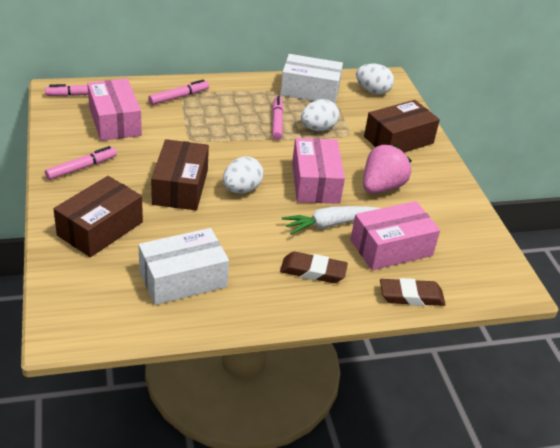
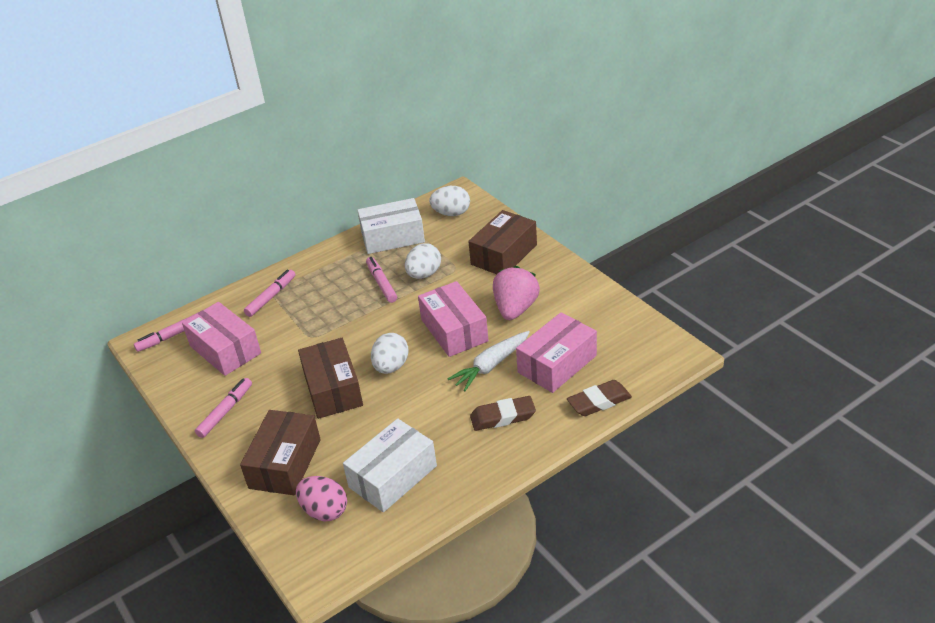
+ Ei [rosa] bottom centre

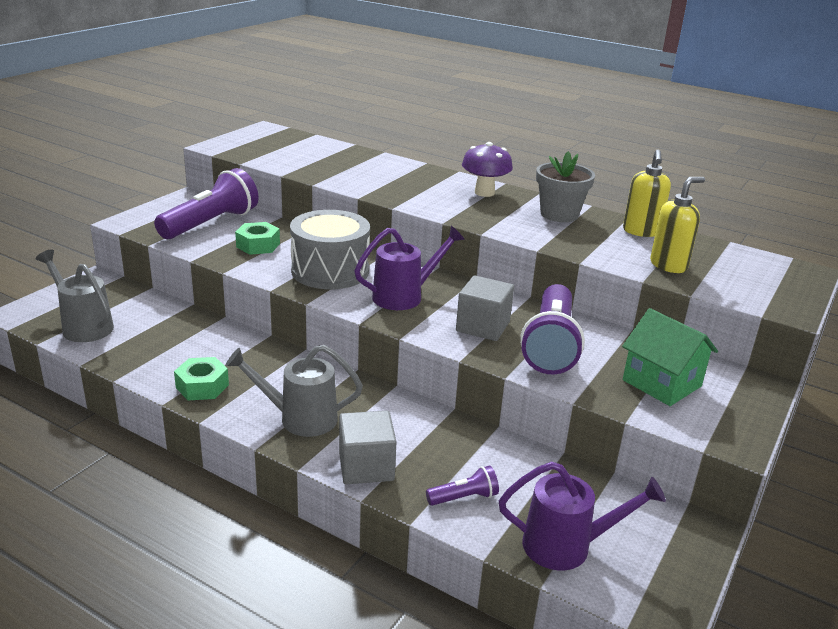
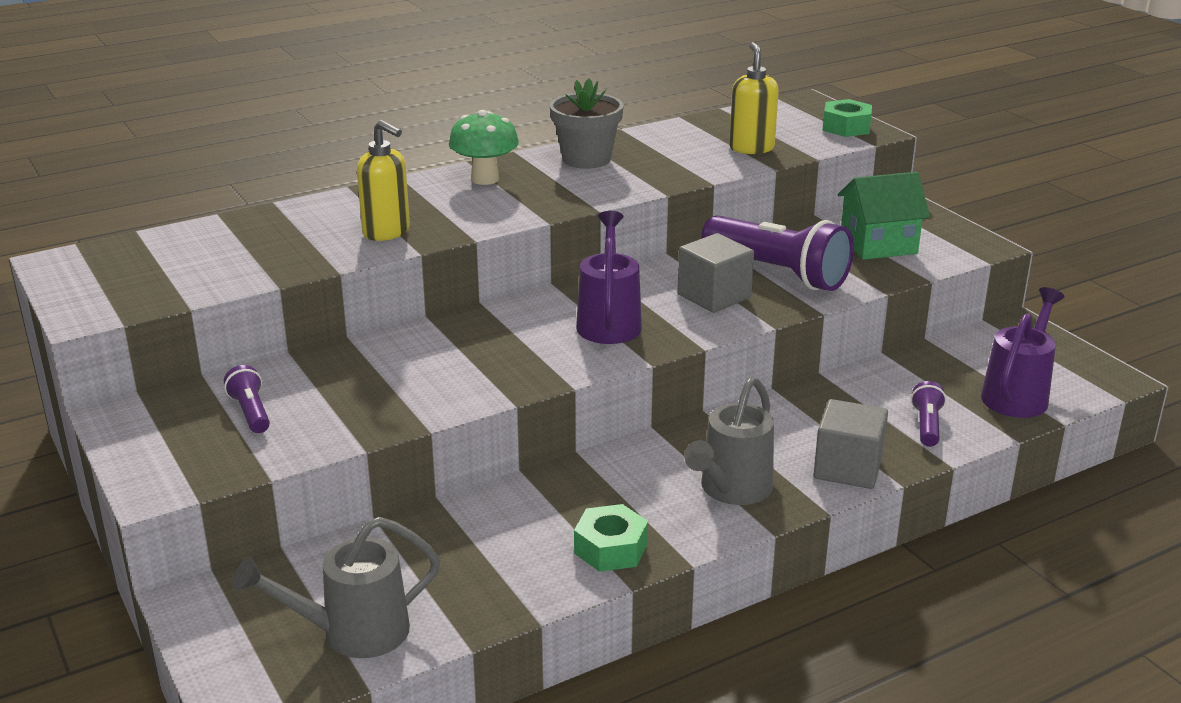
~ Taschenlampe [lila] (no. 1 from left) top left = middle left x0.46
~ Sechskantmutter [grün] (no. 2 from left) middle left to top right
- Trommel [grau] centre
~ Pilz [lila] top centre to Pilz [grün] top centre
~ Seifenspender [gelb] (no. 1 from left) top right to top left

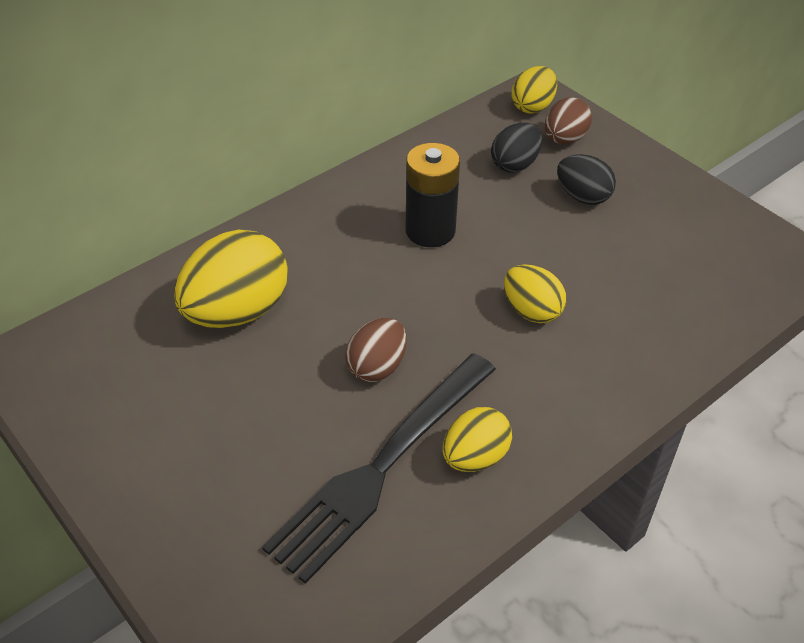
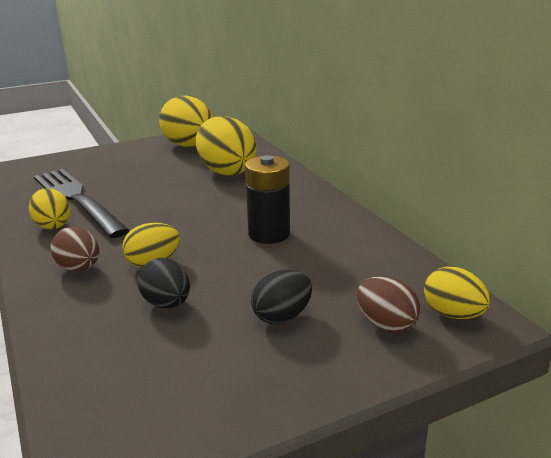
~ Ei [braun] (no. 1 from left) centre to middle left
~ Ei [schwarz] (no. 1 from left) top centre to middle left
+ Ei [gelb] (no. 3 from left) top centre

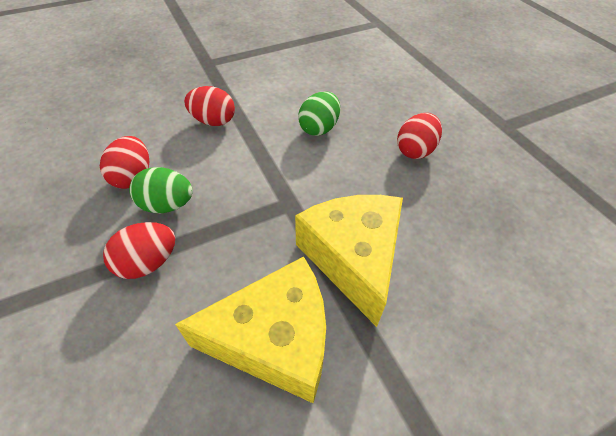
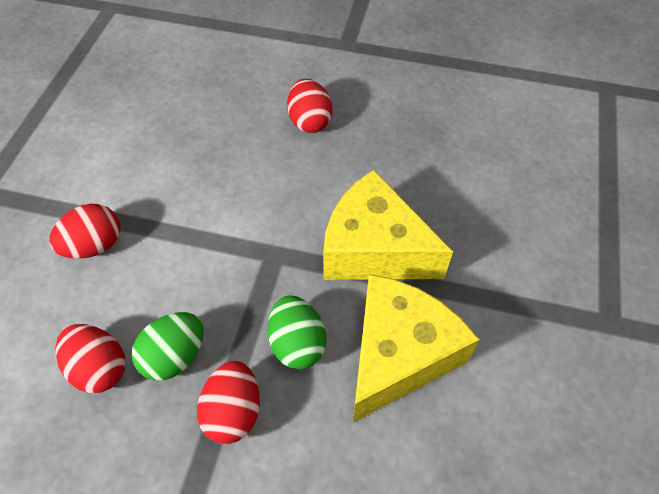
~ Ei [grün] (no. 2 from left) top centre to bottom centre

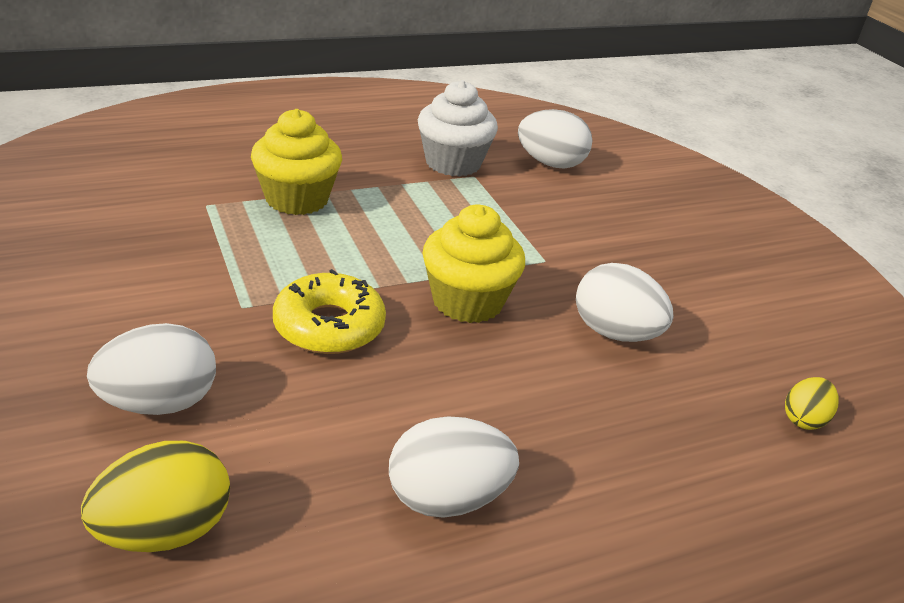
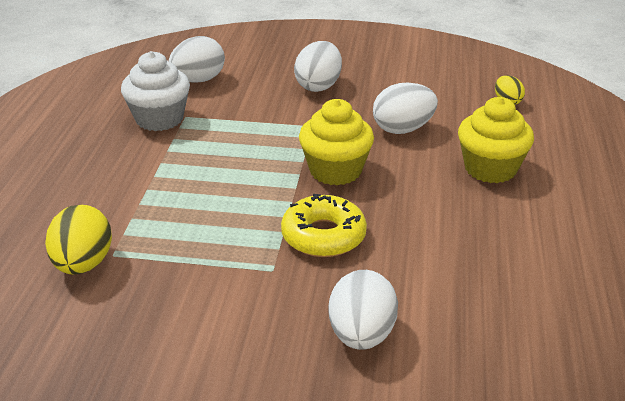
~ Ei [gelb] (no. 1 from left) bottom left to middle left
~ Muffin [gelb] (no. 1 from left in the first image) top left to Muffin [gelb] (no. 2 from left) middle right
~ Ei [weiß] (no. 2 from left) bottom centre to top centre

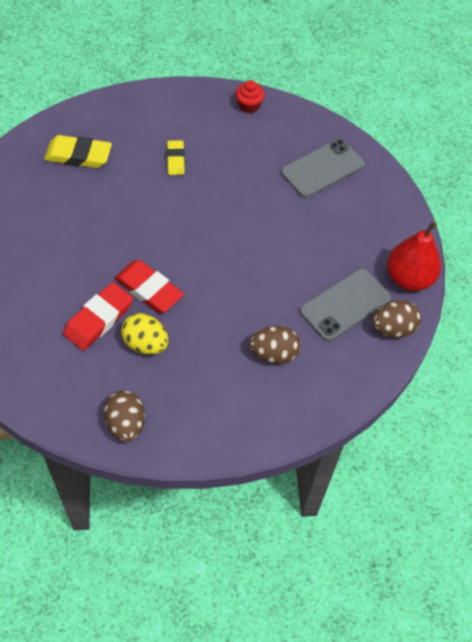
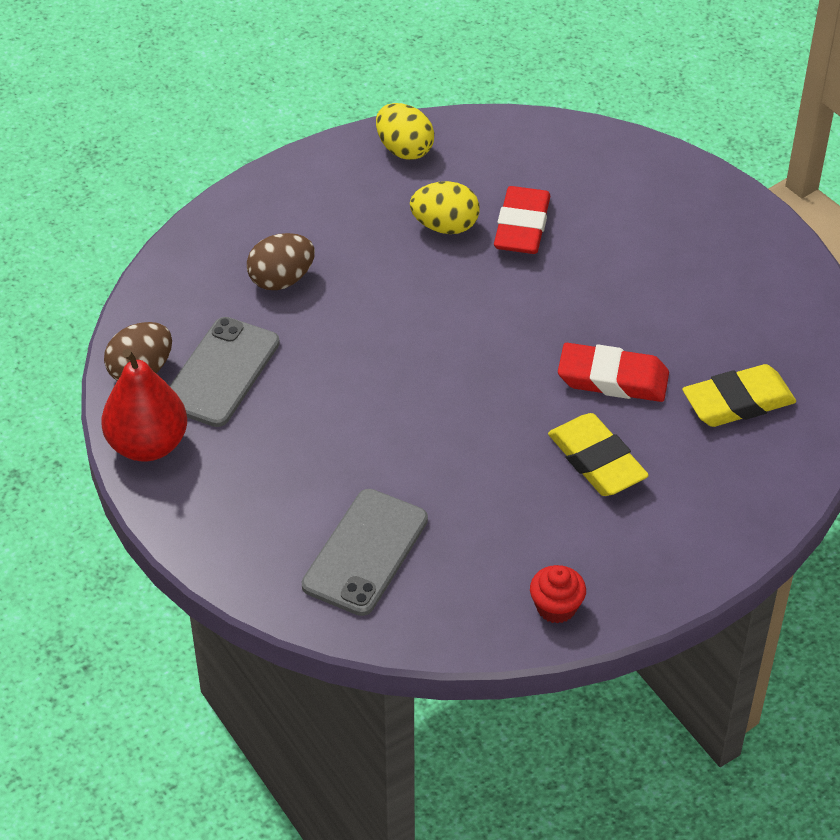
~ Ei [braun] (no. 1 from left) middle left to Ei [gelb] (no. 1 from left) top centre
~ Radiergummi [rot] (no. 2 from left) middle left to middle right
~ Radiergummi [gelb] (no. 2 from left in the first image) top centre = middle right x1.65

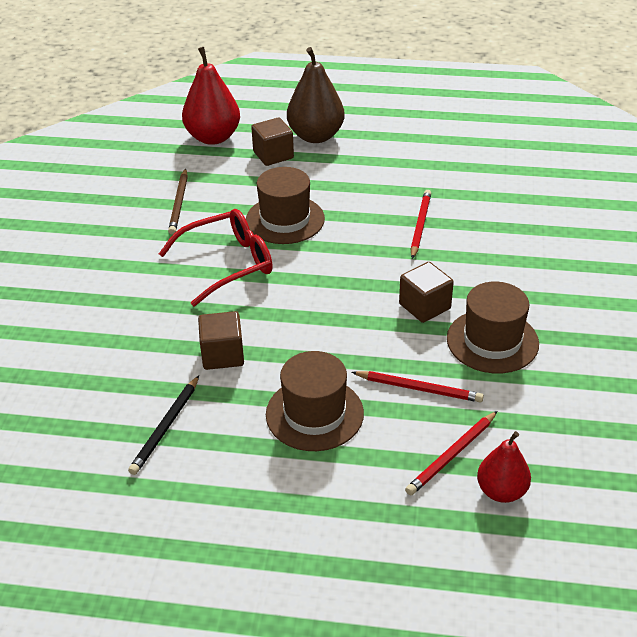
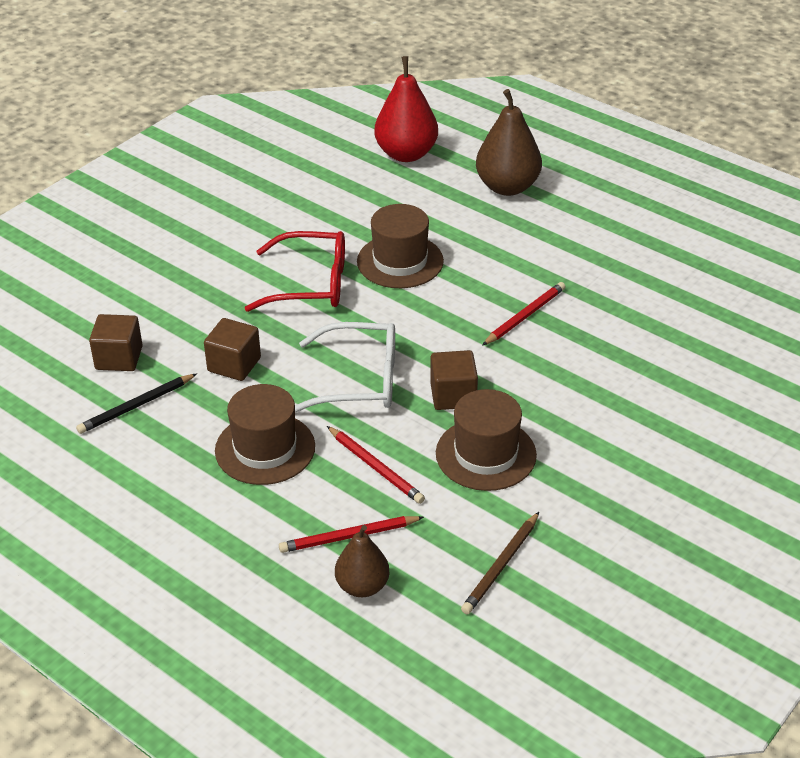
~ Bleistift [braun] top left to bottom centre
~ Kubus [braun] (no. 2 from left in the first image) top centre to Kubus [braun] (no. 1 from left) middle left
~ Birne [rot] (no. 2 from left) bottom right to Birne [braun] (no. 1 from left) bottom centre
+ Brille [weiß] centre

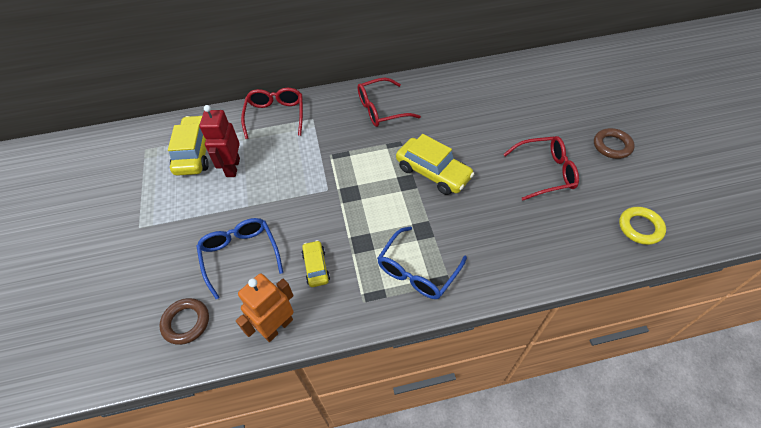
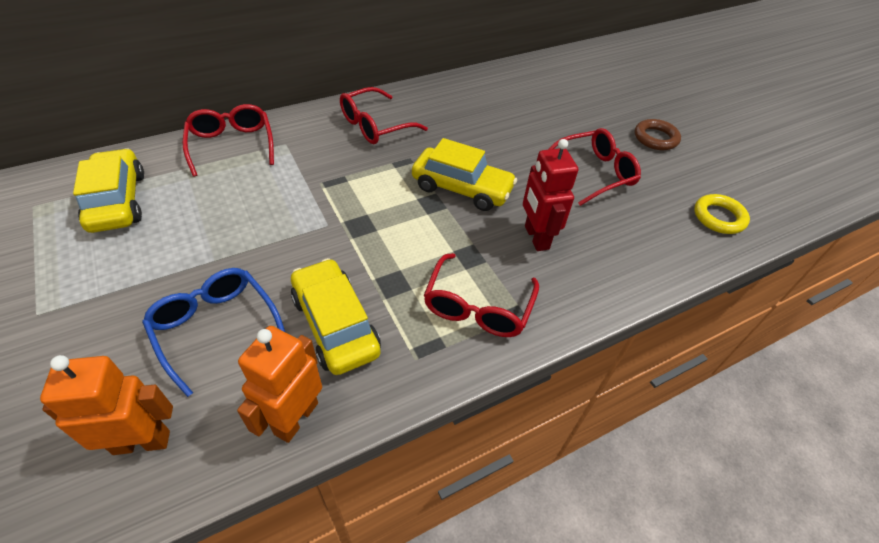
~ Ring [braun] (no. 1 from left) bottom left to Roboter [orange] (no. 1 from left) bottom left
~ Roboter [rot] top left to centre
~ Auto [gelb] (no. 2 from left) centre = centre x1.78
~ Brille [blau] (no. 2 from left) centre to Brille [rot] (no. 3 from left) centre

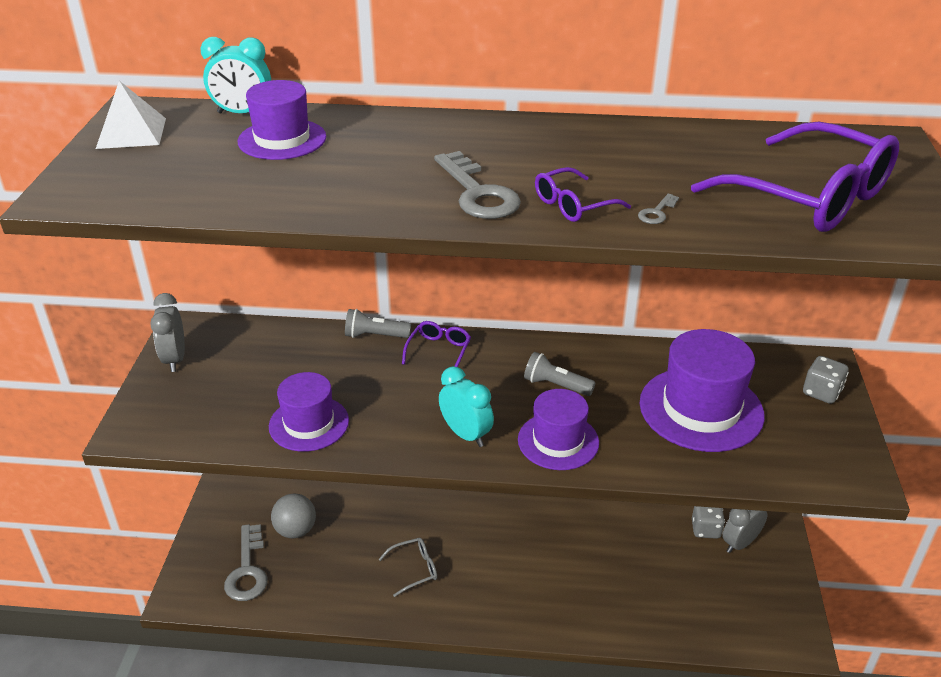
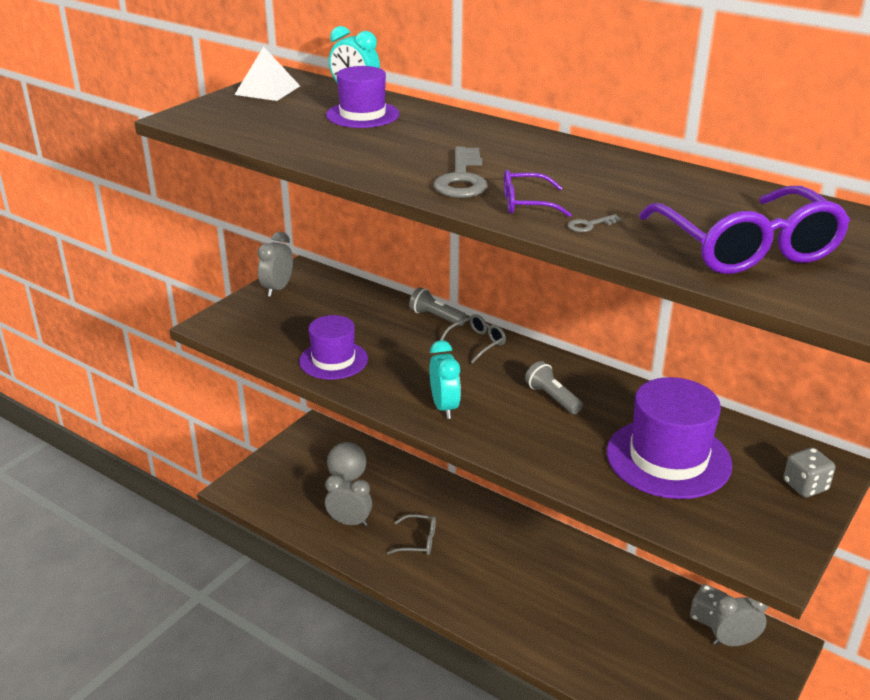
- Schlüssel [grau] (no. 1 from left) bottom left
~ Brille [lila] (no. 1 from left) centre to Brille [grau] (no. 2 from left) centre
- Hut [lila] (no. 3 from left) centre
+ Wecker [grau] (no. 2 from left) bottom centre

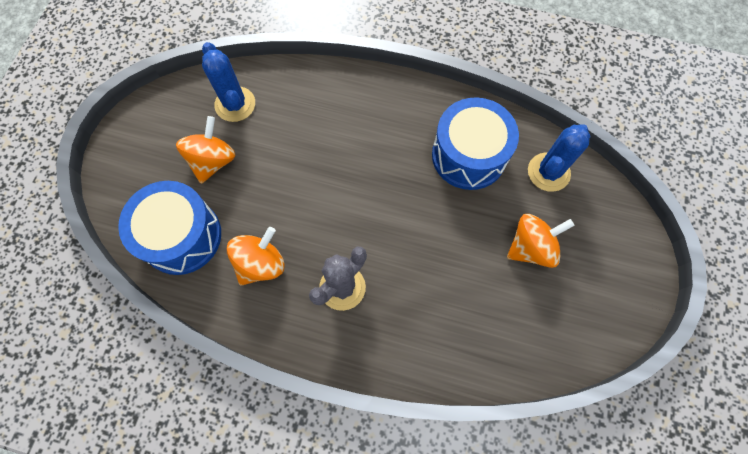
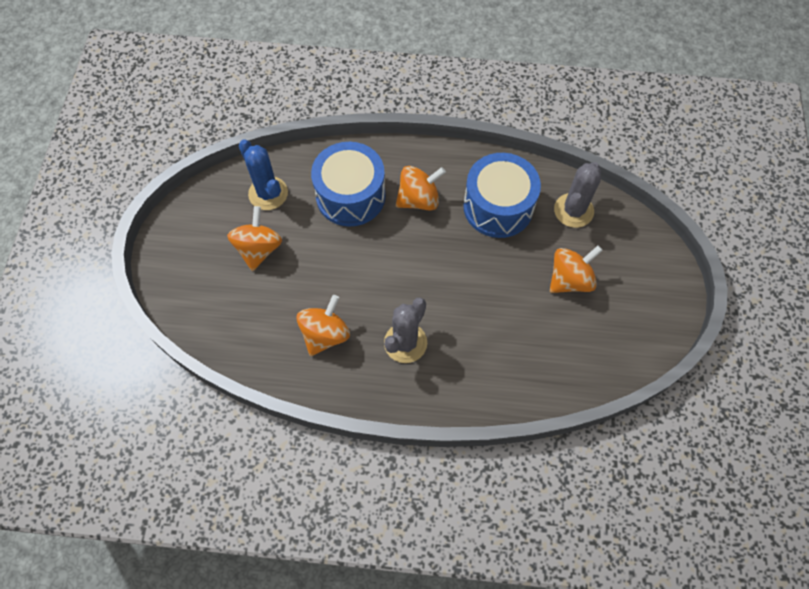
~ Trommel [blau] (no. 1 from left) middle left to top centre
~ Kaktus [blau] (no. 2 from left) middle right to Kaktus [grau] (no. 2 from left) top right
+ Kreisel [orange] (no. 3 from left) top centre

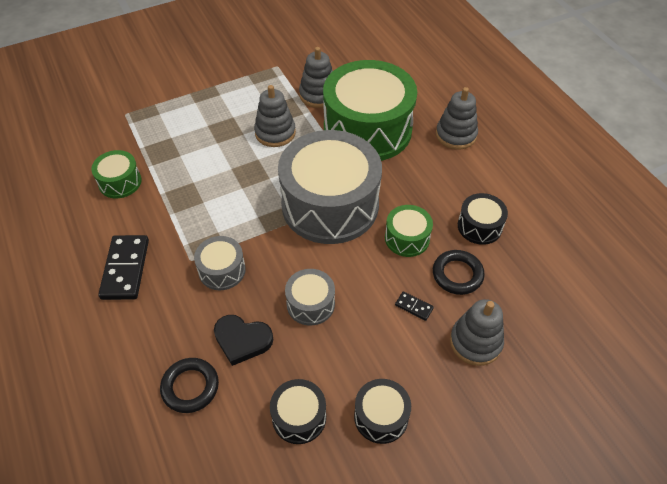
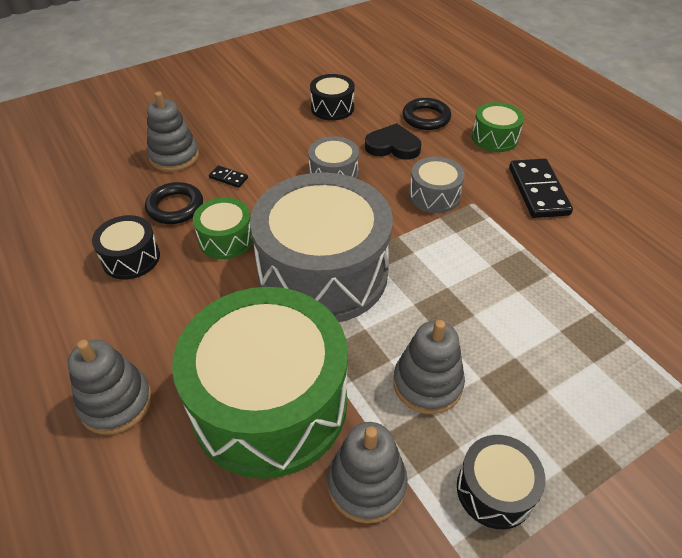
~ Trommel [grün] (no. 1 from left in the first image) middle left to Trommel [grün] (no. 3 from left) top right
~ Trommel [schwarz] (no. 2 from left in the first image) bottom centre to Trommel [schwarz] (no. 3 from left) bottom right

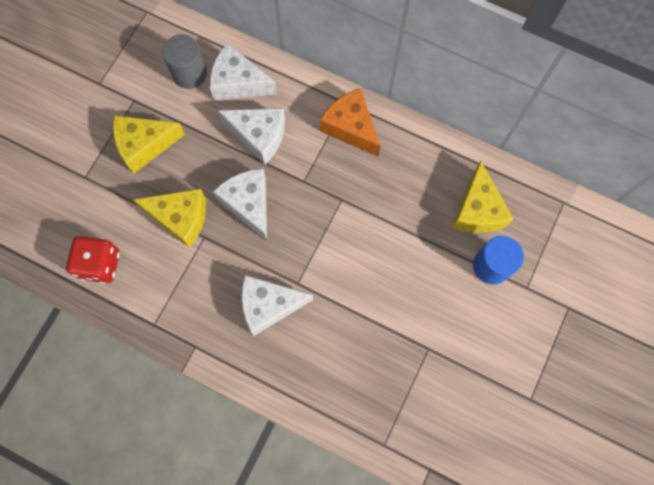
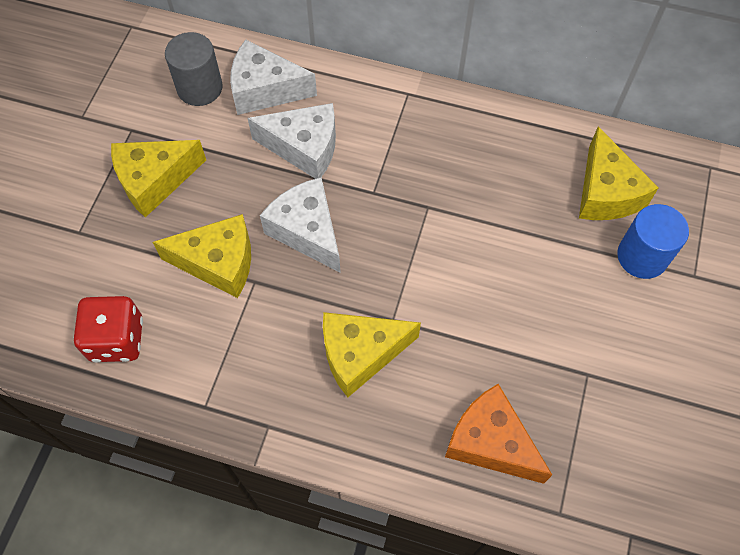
~ Käse [weiß] (no. 4 from left) centre to Käse [gelb] (no. 3 from left) centre
~ Käse [orange] top centre to bottom right

